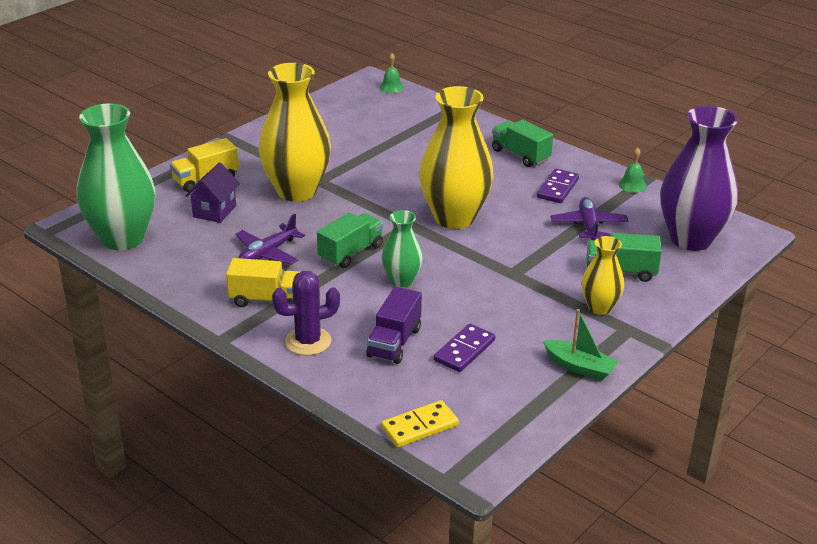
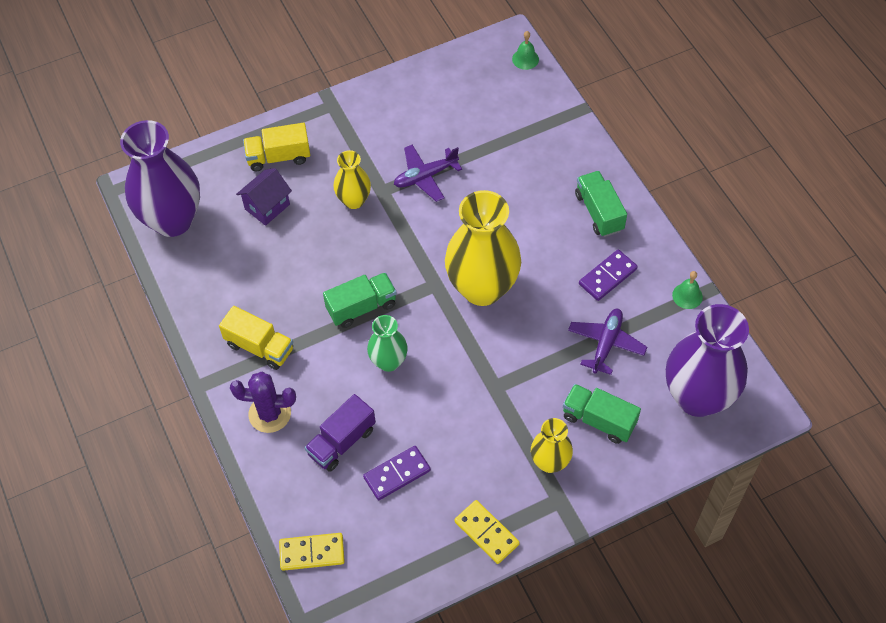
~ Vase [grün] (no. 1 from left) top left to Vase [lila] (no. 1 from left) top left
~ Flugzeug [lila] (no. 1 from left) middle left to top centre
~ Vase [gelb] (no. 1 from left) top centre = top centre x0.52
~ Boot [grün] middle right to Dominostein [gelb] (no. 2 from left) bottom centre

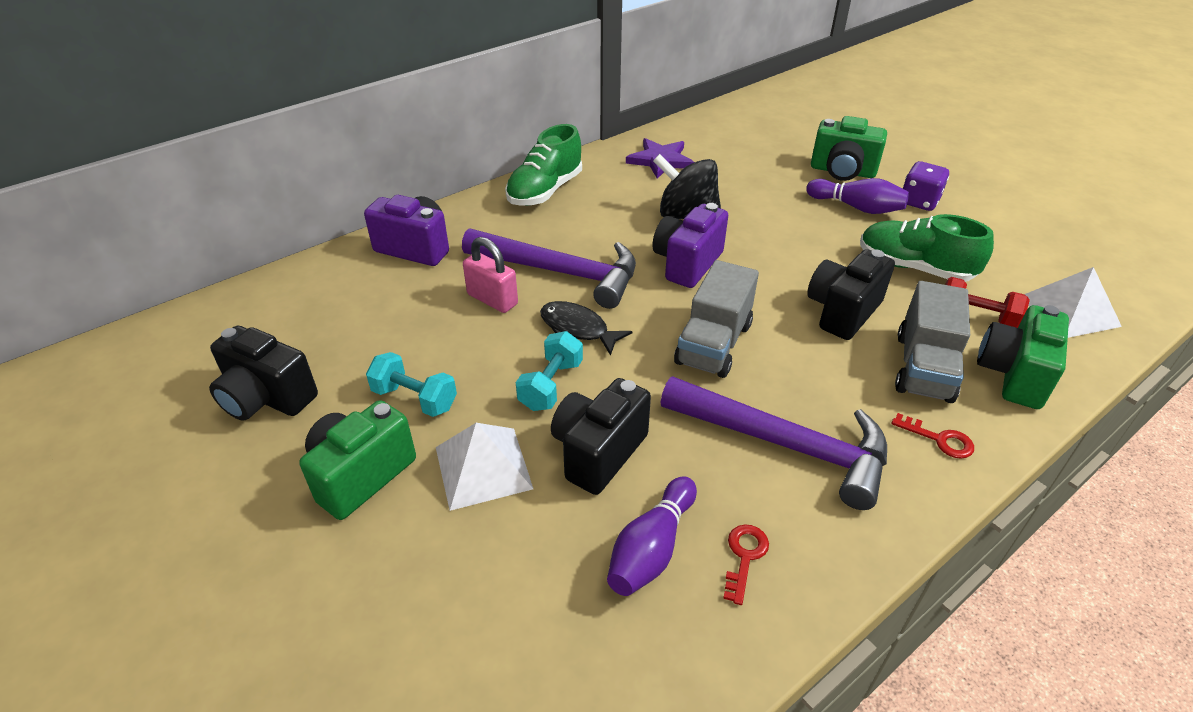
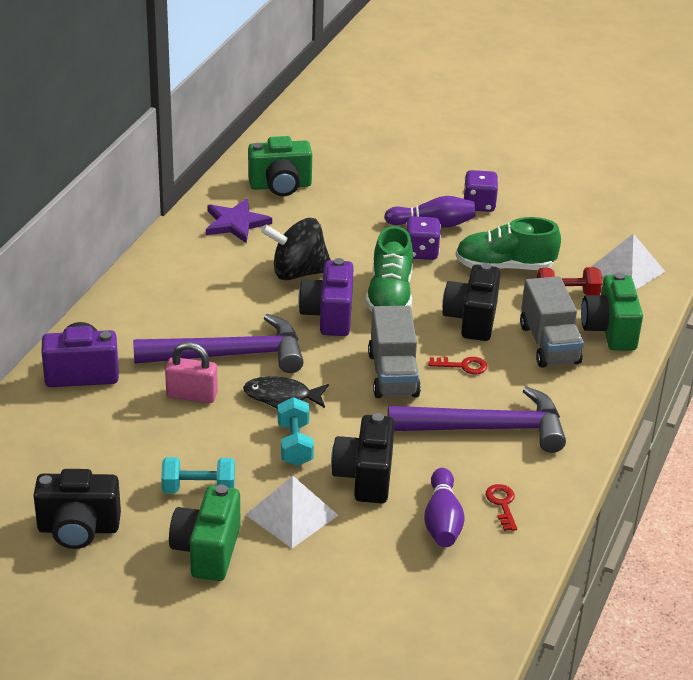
~ Schuh [grün] (no. 1 from left) top centre to centre
~ Kamera [grün] (no. 2 from left) top right to top centre
~ Schlüssel [rot] (no. 2 from left in the first image) middle right to Schlüssel [rot] (no. 1 from left) centre
+ Spielwürfel [lila] (no. 1 from left) centre

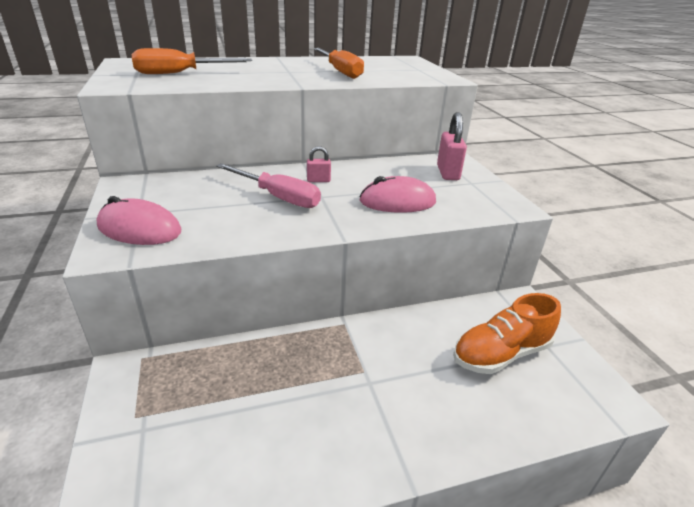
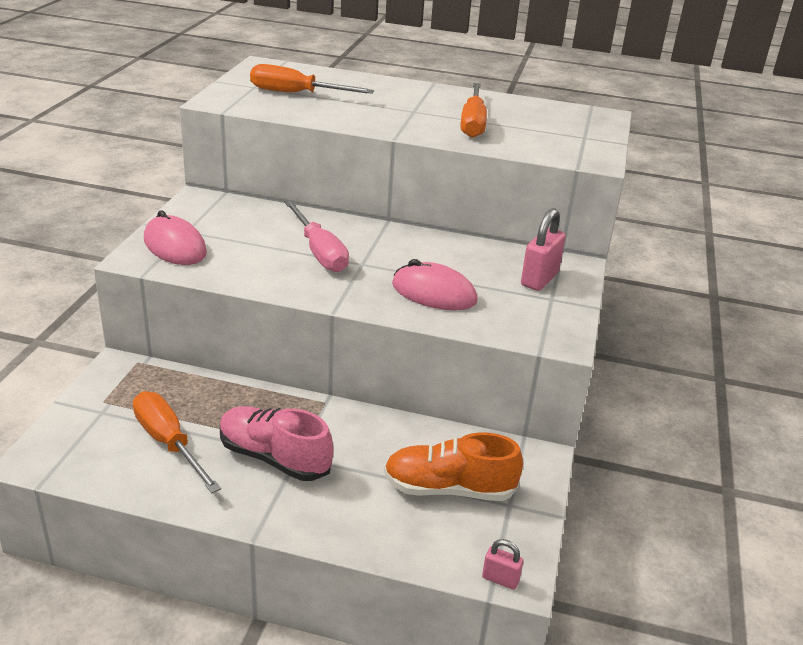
~ Vorhängeschloss [rosa] (no. 1 from left) top centre to bottom centre
+ Schraubenzieher [orange] (no. 1 from left) bottom left
+ Schuh [rosa] bottom centre

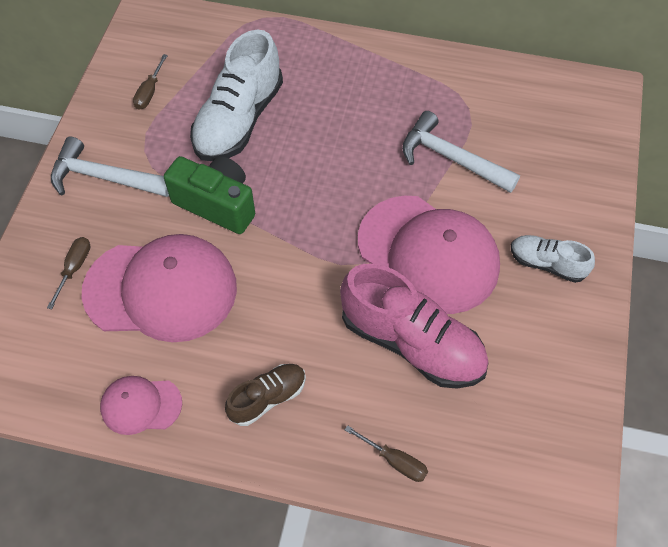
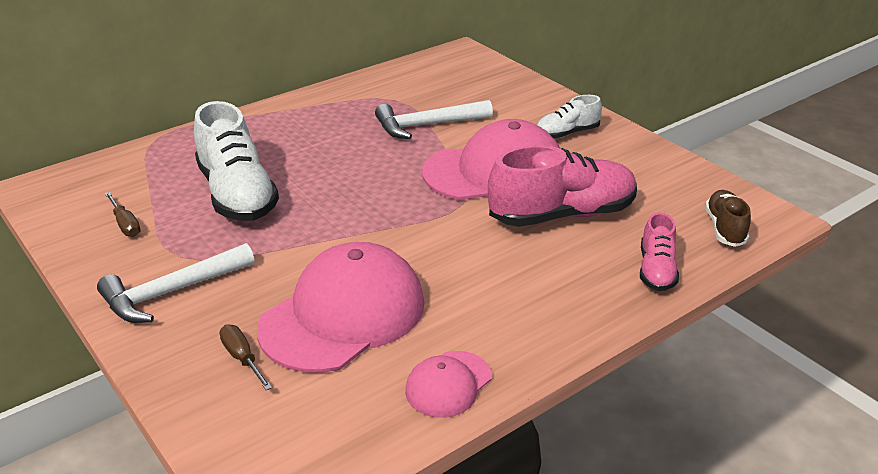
- Kamera [grün] middle left
~ Schuh [braun] bottom centre to middle right
~ Schraubenzieher [braun] (no. 3 from left) bottom centre to Schuh [rosa] (no. 2 from left) middle right

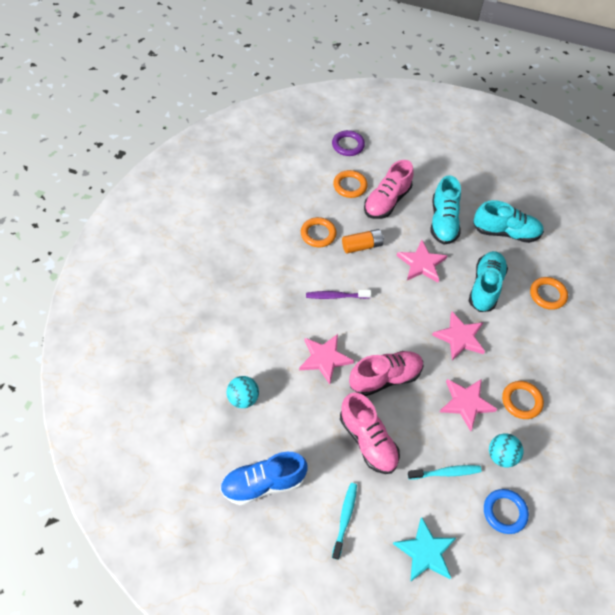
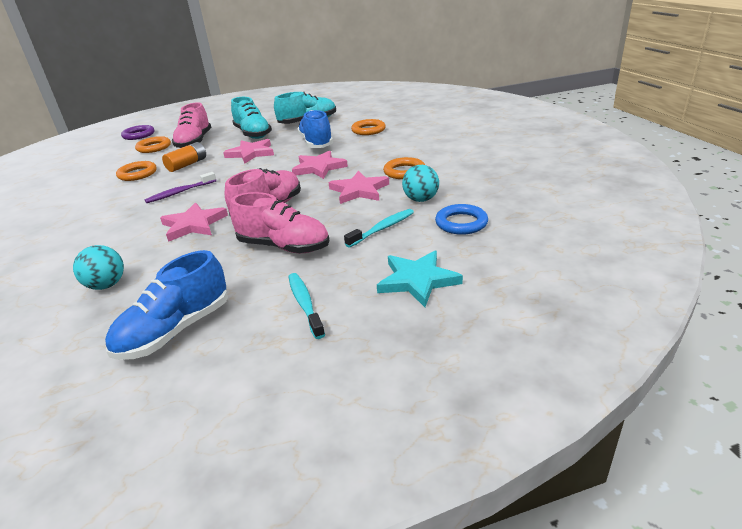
~ Schuh [türkis] (no. 2 from left) middle right to Schuh [blau] (no. 2 from left) top centre

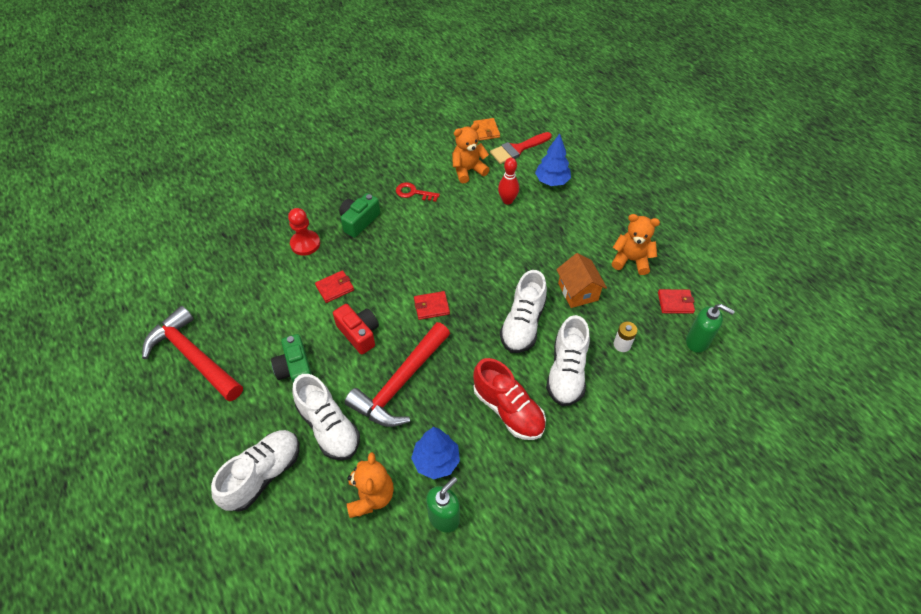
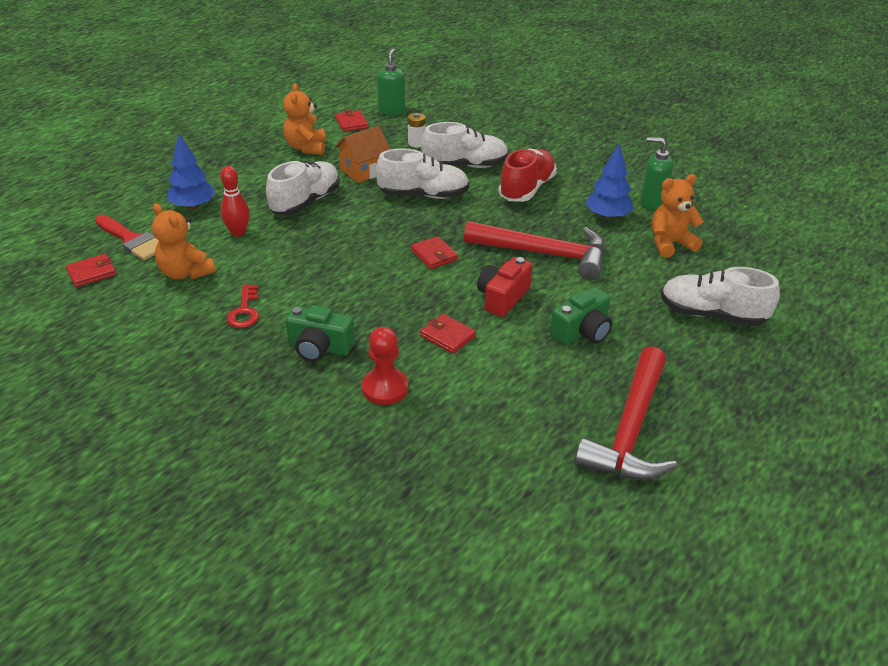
~ Schuh [weiß] (no. 2 from left in the first image) bottom centre to Schuh [weiß] (no. 1 from left) top centre
~ Geldbörse [orange] top centre to Geldbörse [rot] (no. 1 from left) middle left

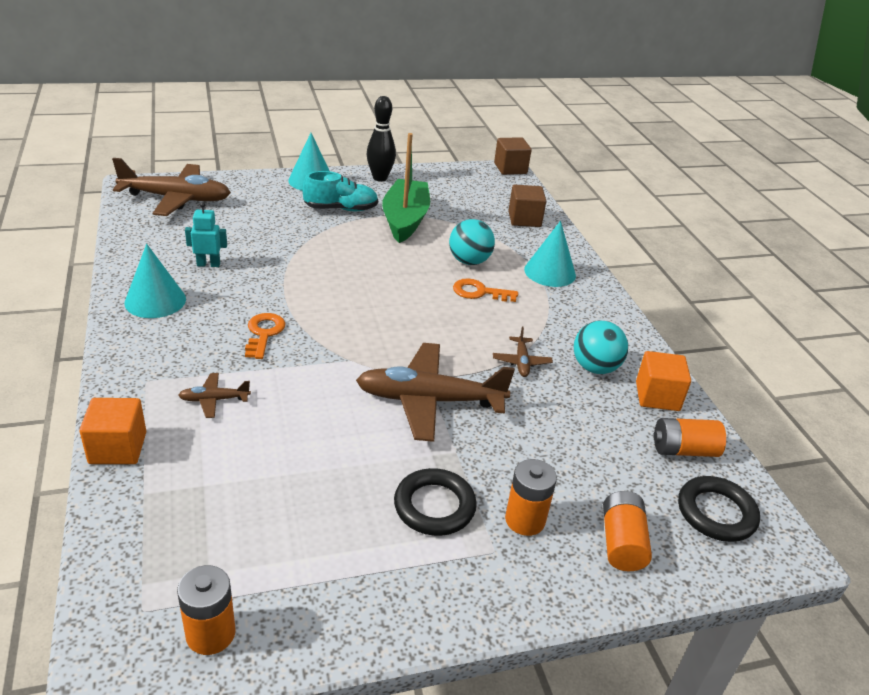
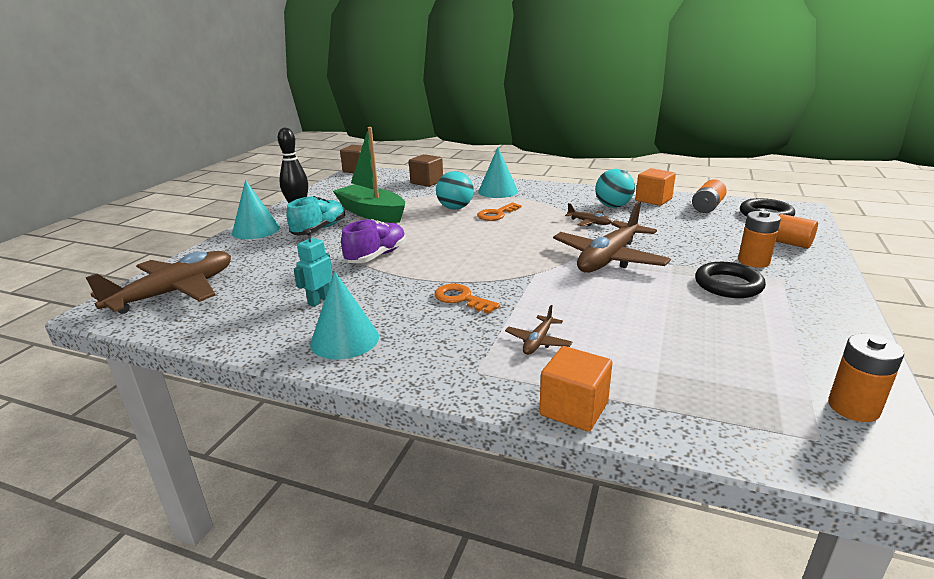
+ Schuh [lila] centre

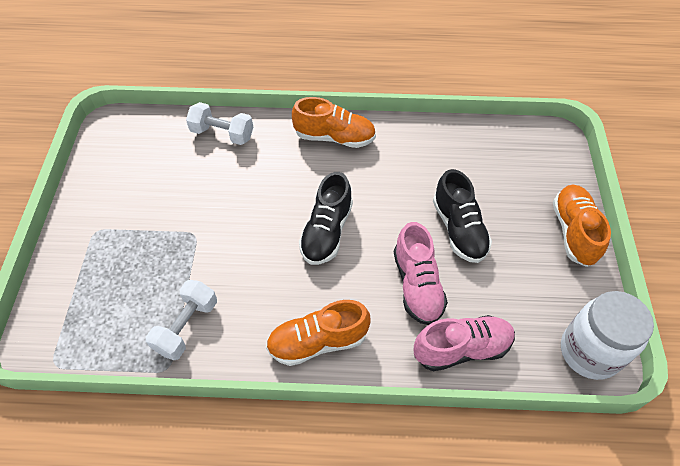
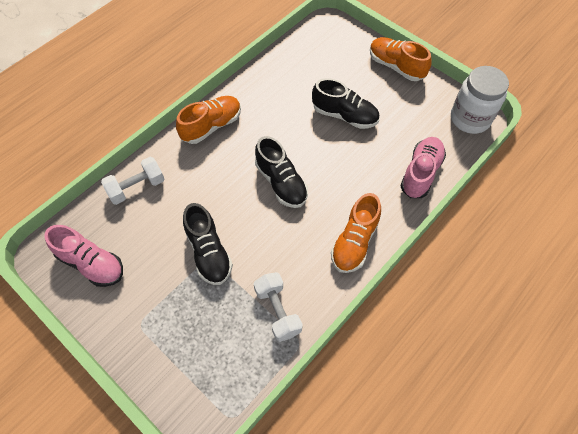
~ Schuh [rosa] (no. 1 from left) centre to middle left
+ Schuh [schwarz] (no. 1 from left) centre

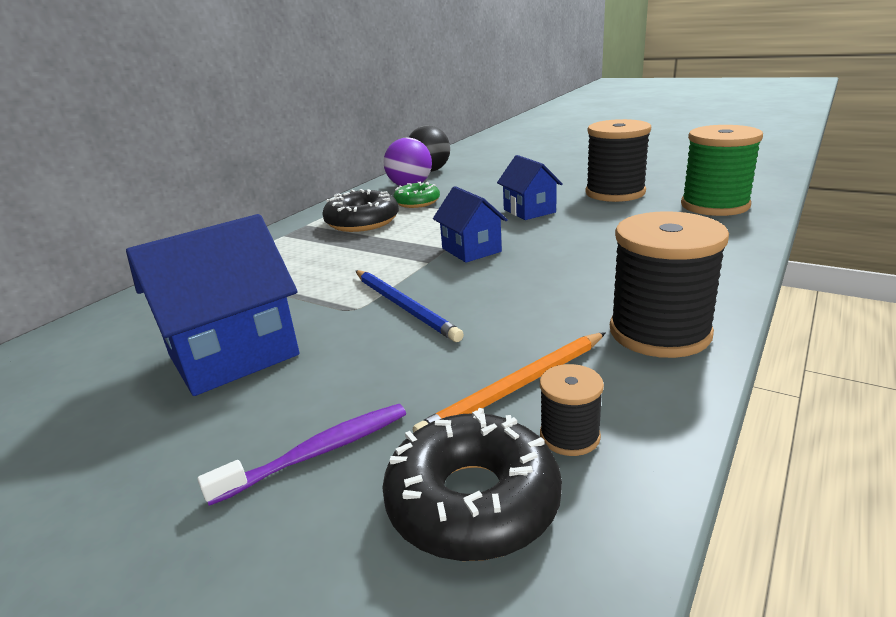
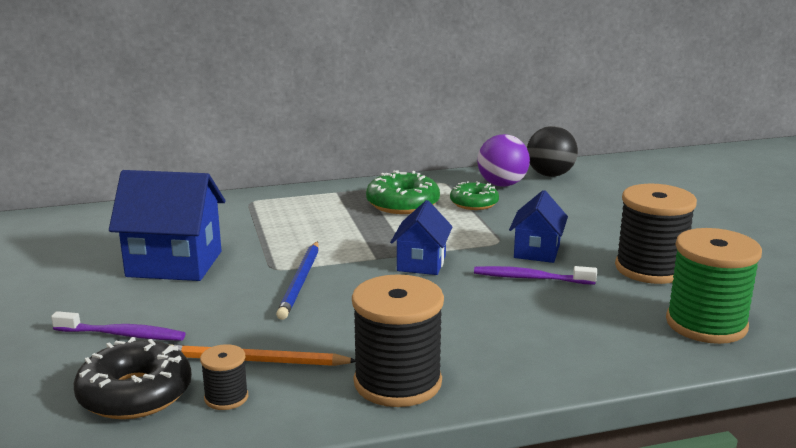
~ Donut [schwarz] (no. 1 from left) centre to Donut [grün] (no. 1 from left) centre
+ Zahnbürste [lila] (no. 2 from left) middle right

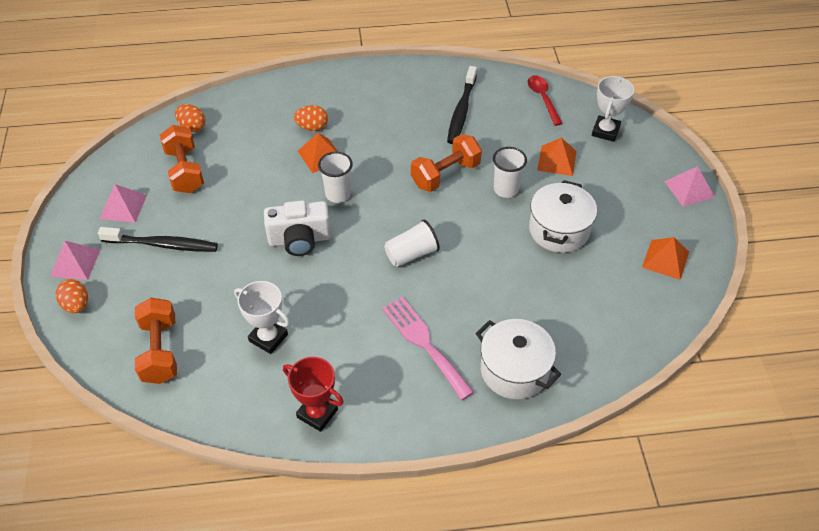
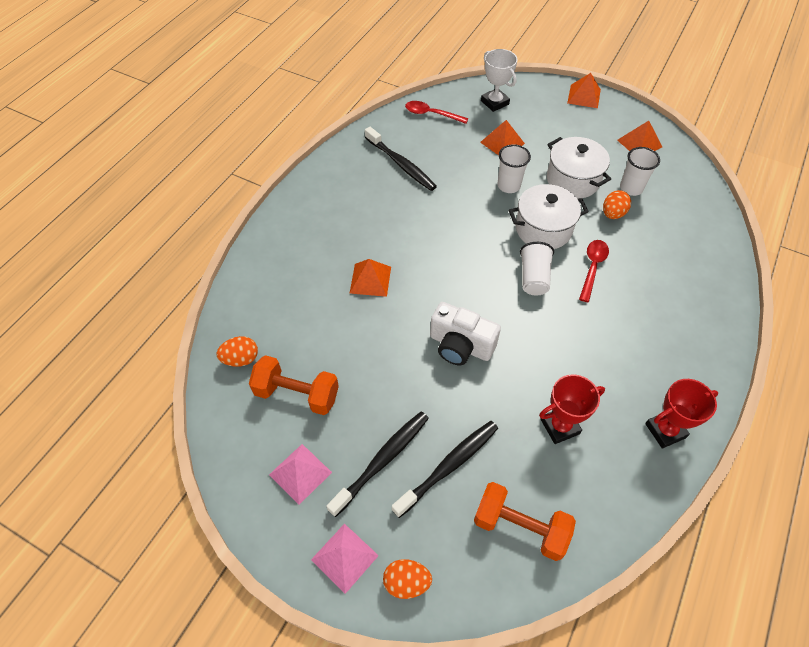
~ Pokal [weiß] (no. 1 from left) middle left to Pokal [rot] (no. 1 from left) middle right
~ Kamera [weiß] centre = centre 90 degrees clockwise
~ Ei [orange] (no. 3 from left) top centre to top right
~ Becher [weiß] (no. 1 from left in the first image) centre to Becher [weiß] (no. 3 from left) top right
- Gabel [rosa] centre
- Hantel [orange] (no. 3 from left) top centre
~ Kochtopf [weiß] (no. 1 from left) bottom centre to middle right
~ Pyramide [rosa] (no. 3 from left) middle right to Pyramide [orange] (no. 3 from left) top right
+ Zahnbürste [schwarz] (no. 3 from left) bottom centre
+ Löffel [rot] (no. 2 from left) middle right

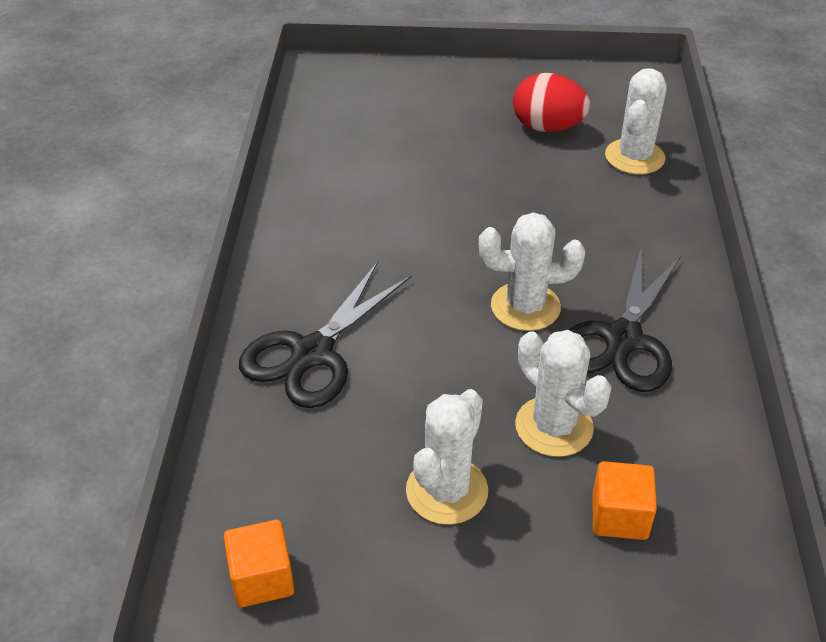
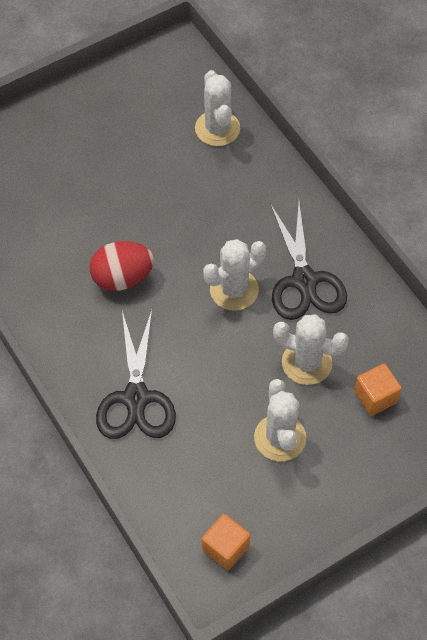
~ Ei [rot] top right to middle left

